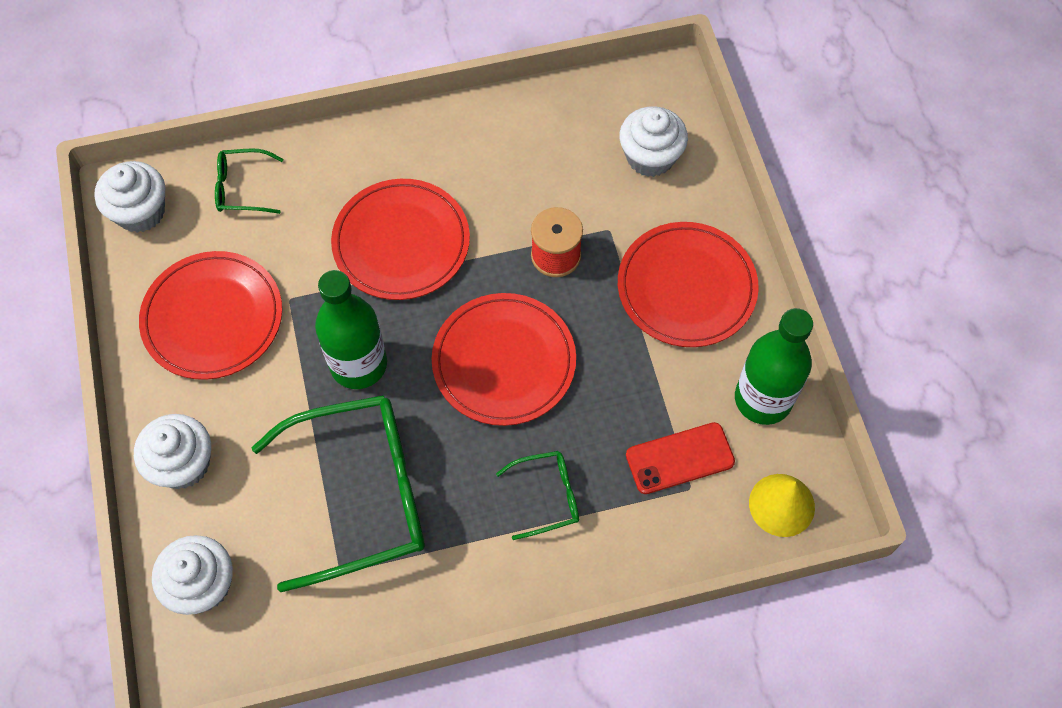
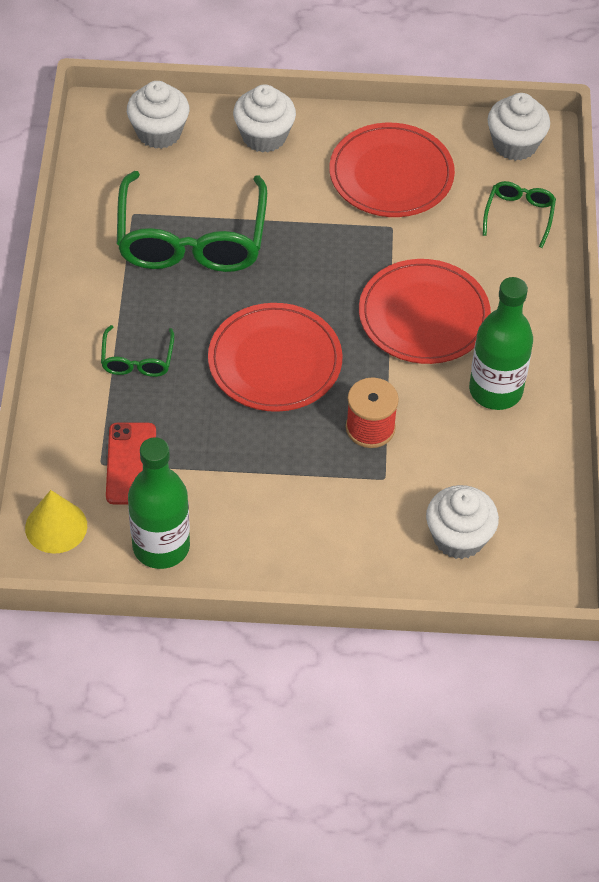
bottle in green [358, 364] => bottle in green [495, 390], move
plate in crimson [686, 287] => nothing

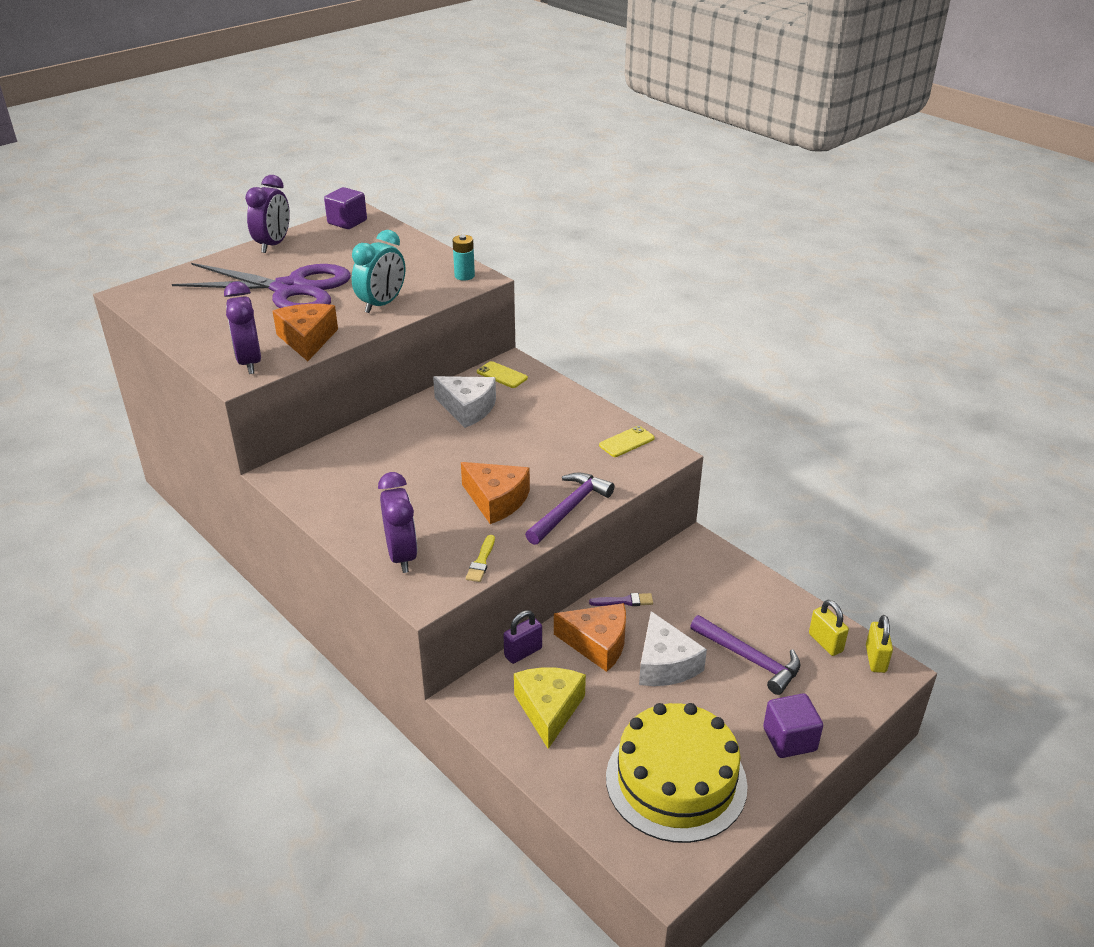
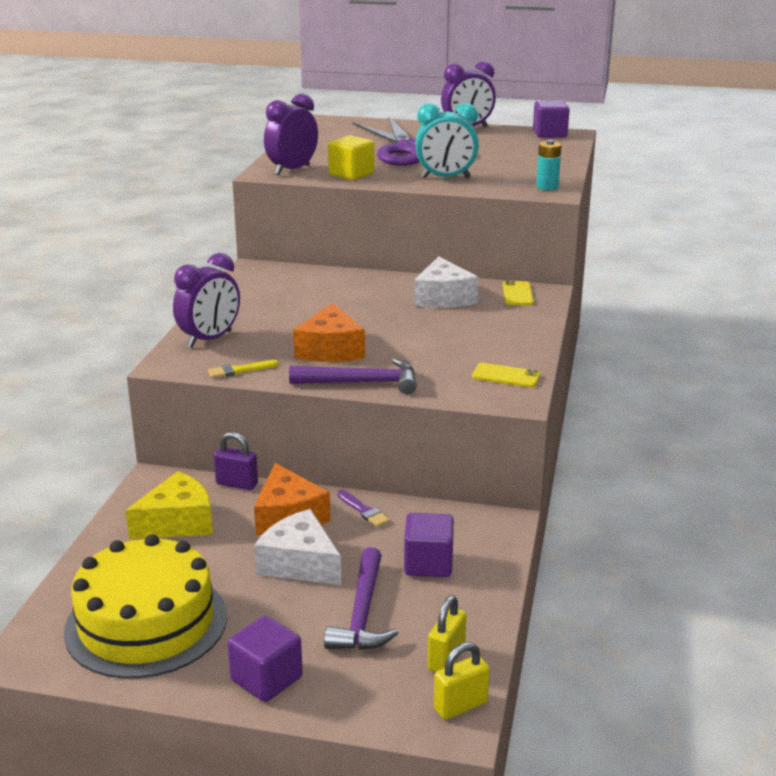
cheese in orange [307, 340] => solid cube in bright yellow [351, 174]
cheese in snow-white [665, 664] => cheese in snow-white [300, 563], 90 degrees clockwise
nothing => solid cube in violet [428, 564]

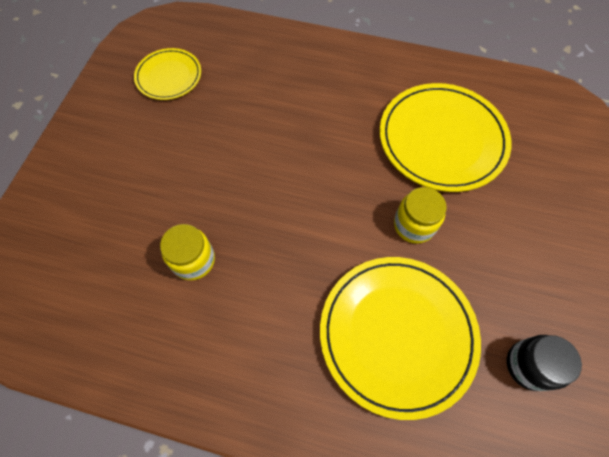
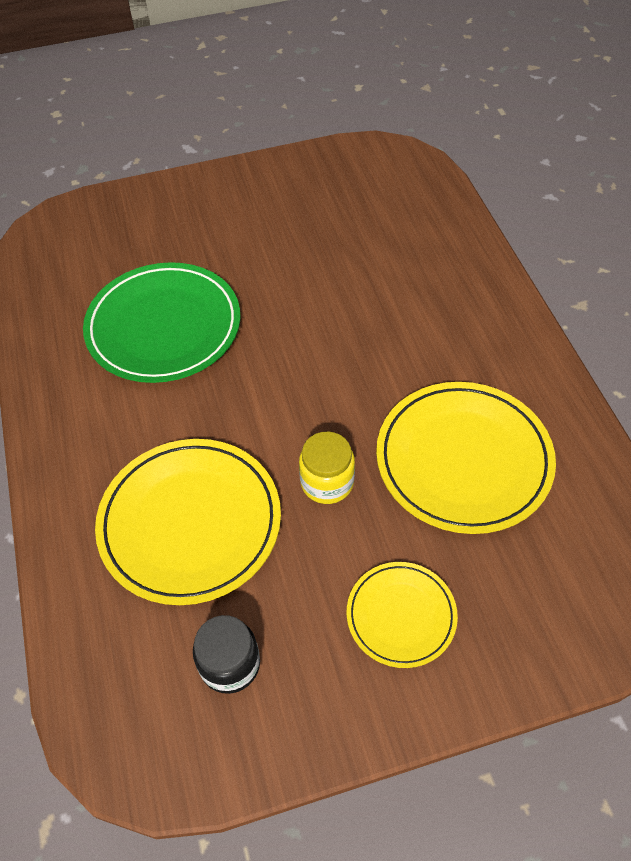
plate in bright yellow [169, 76] => plate in bright yellow [401, 615], move
jam jar in bright yellow [193, 260] => plate in green [164, 326]

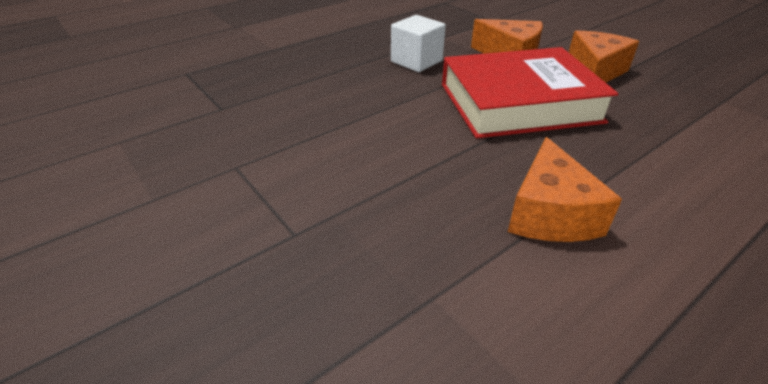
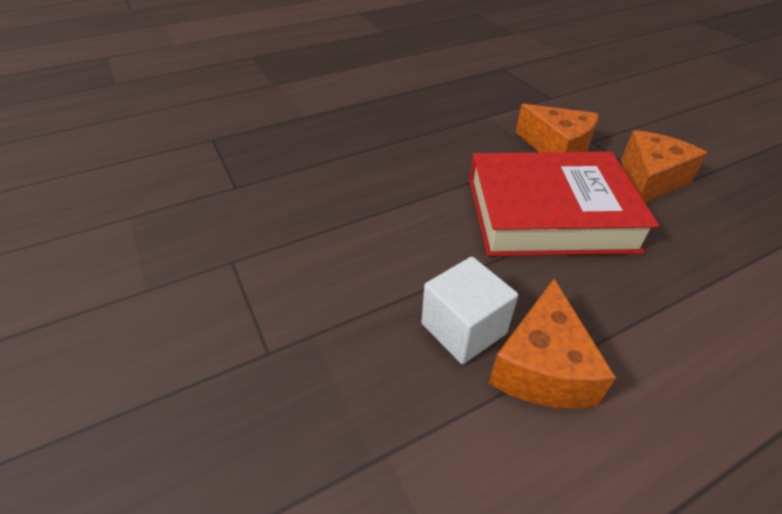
solid cube in snow-white [416, 61] => solid cube in snow-white [463, 328], move

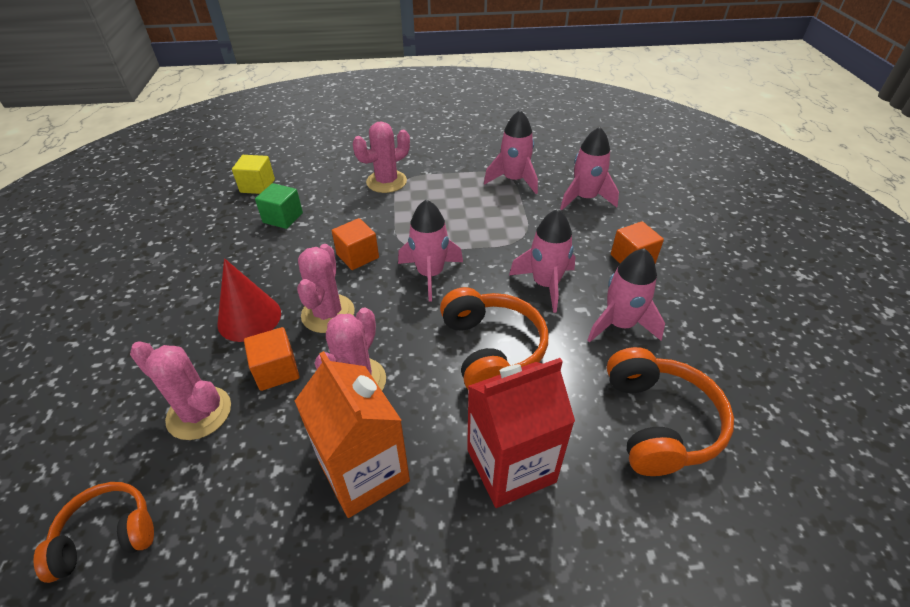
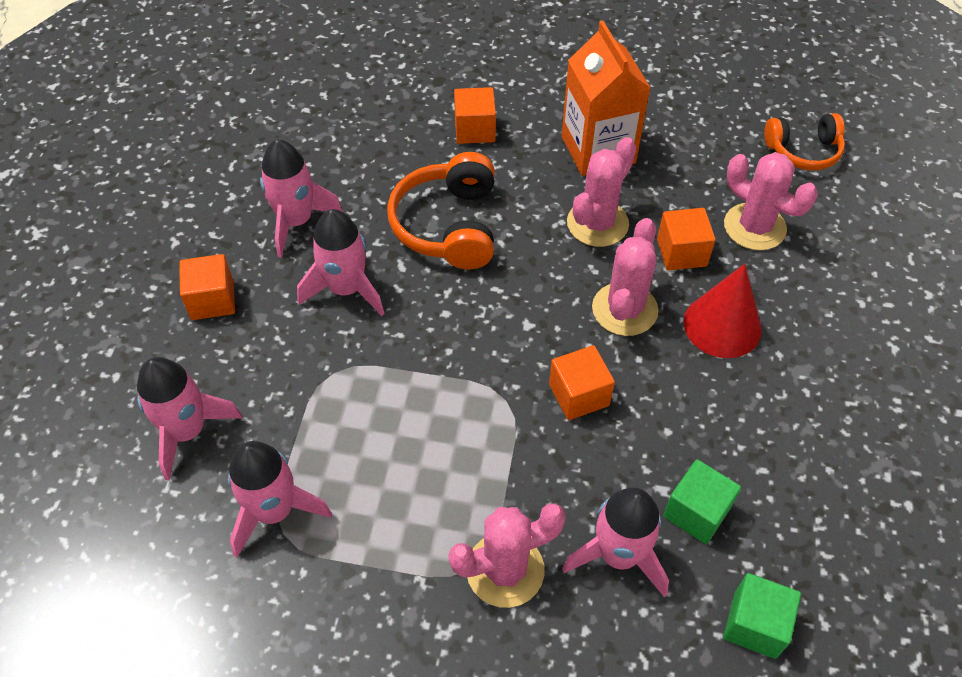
solid cube in bright yellow [257, 186] => solid cube in green [755, 624]
rocket in pink [430, 274] => rocket in pink [619, 555], move
juice carton in crimson [511, 465] => solid cube in orange [475, 130]
headphones in orange [659, 422] => nothing

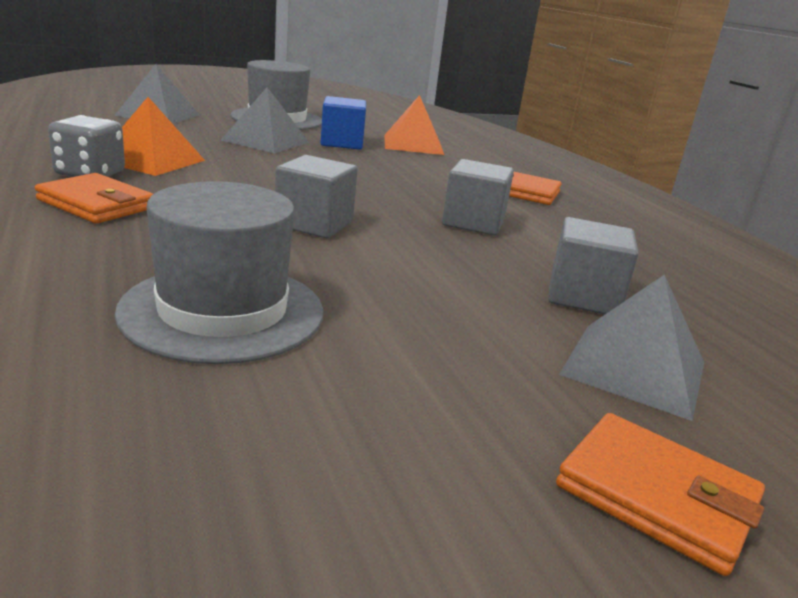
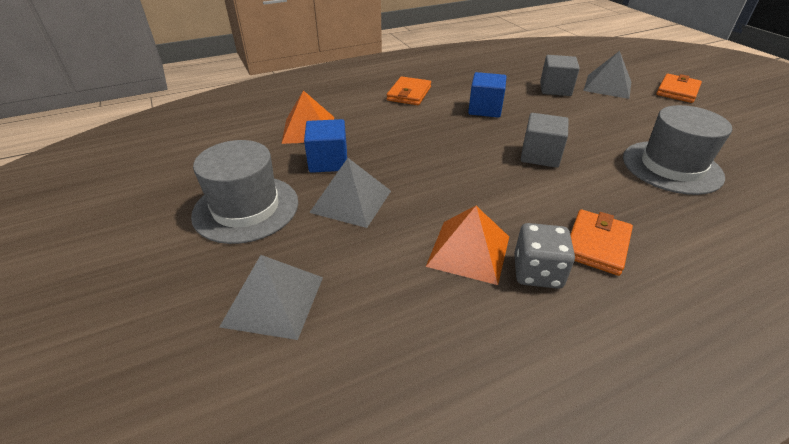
solid cube in grey [473, 222] => solid cube in blue [485, 109]

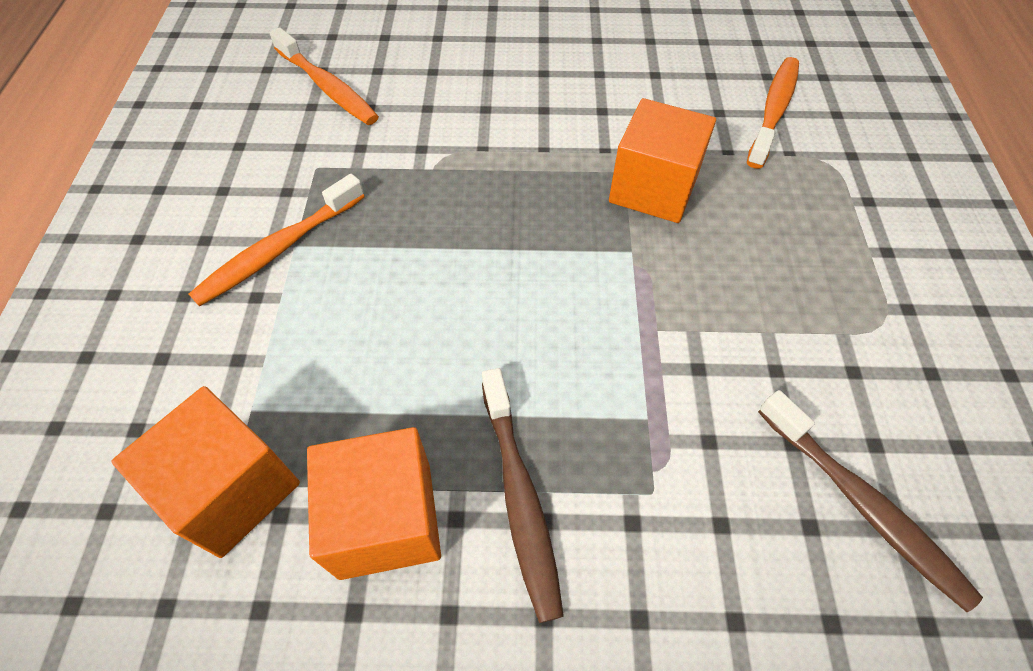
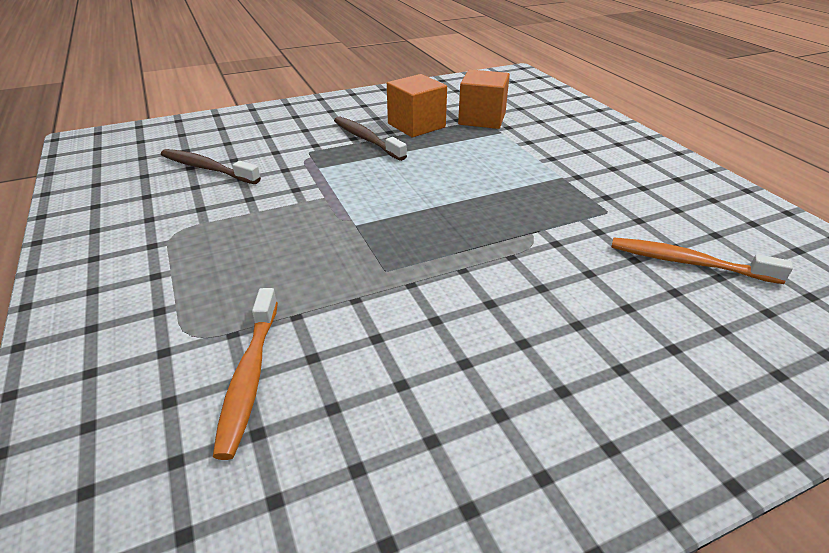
dental brush in orange [278, 250] => nothing
solid cube in orange [653, 188] => nothing

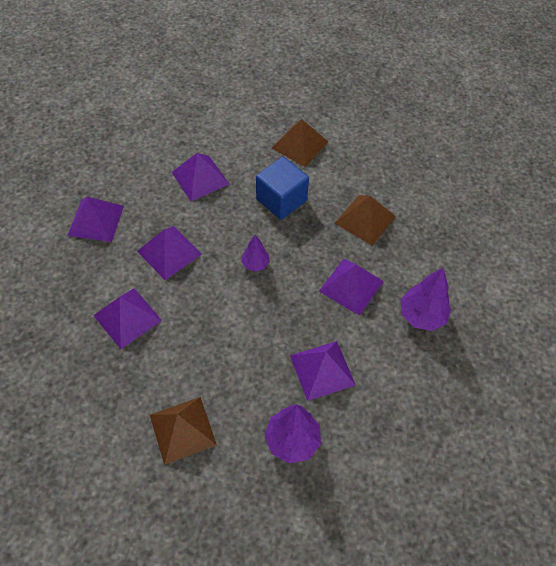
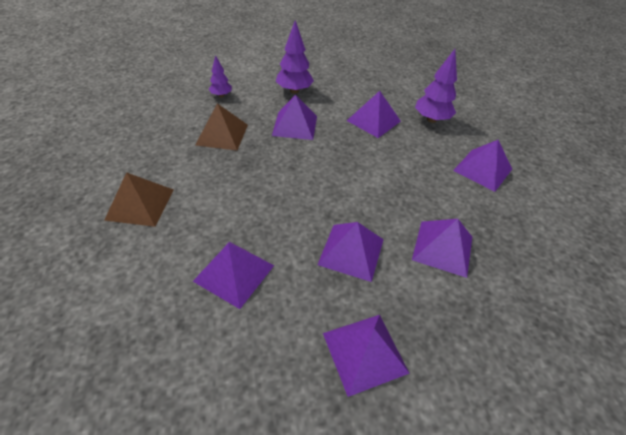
solid pyramid in brown [183, 429] => solid pyramid in violet [482, 169]
toy tree in violet [255, 264] => toy tree in violet [221, 95], move
solid cube in blue [281, 200] => nothing

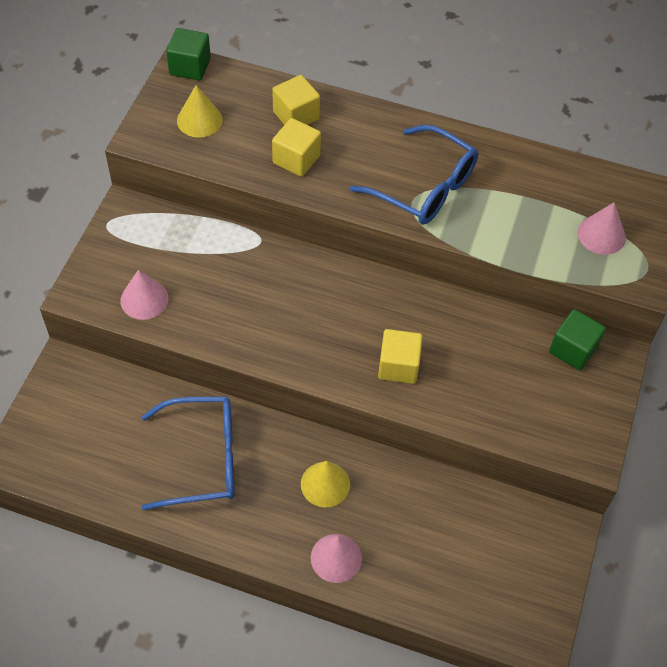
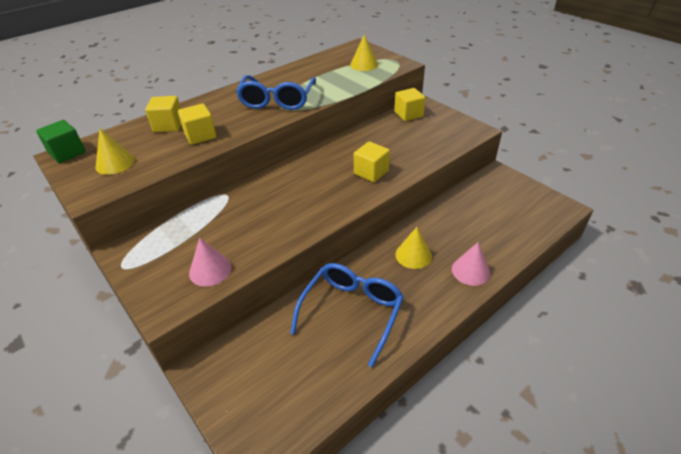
spectacles in blue [425, 188] => spectacles in blue [277, 100], 120 degrees clockwise
solid cube in green [573, 349] => solid cube in bright yellow [408, 114]
solid cone in pink [601, 235] => solid cone in bright yellow [364, 64]

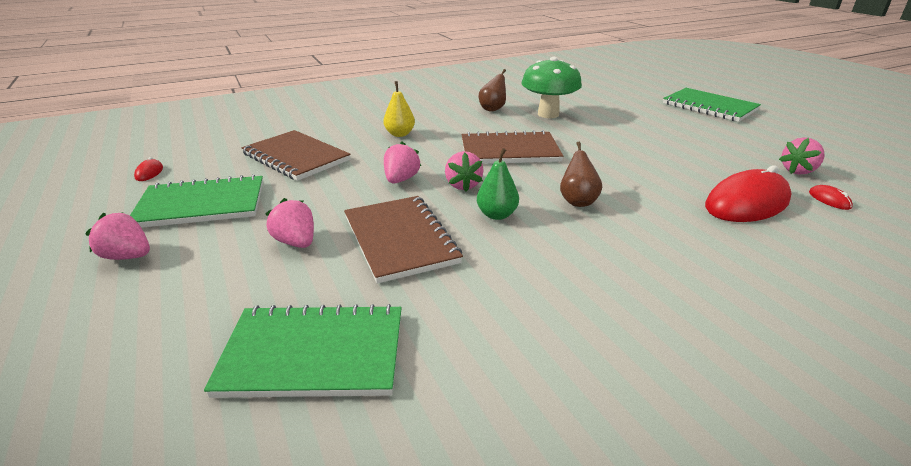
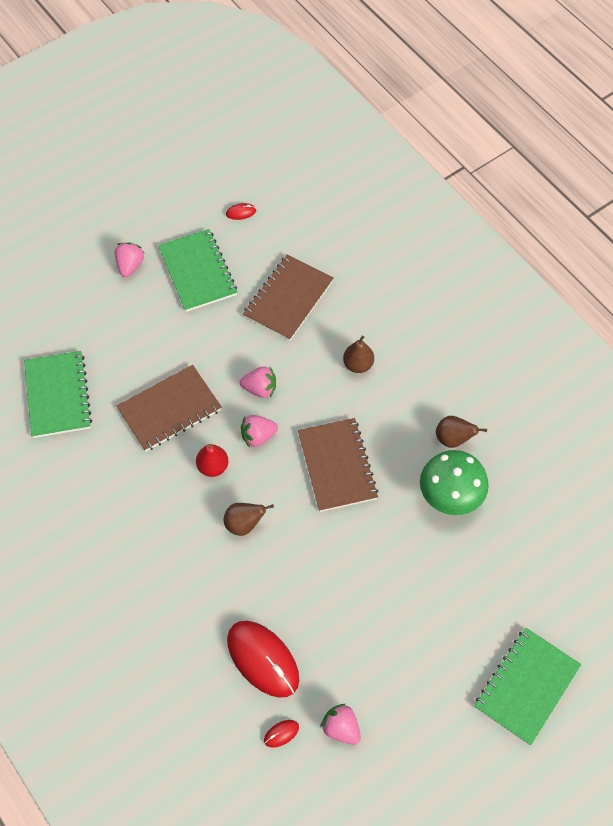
strawberry in pink [296, 242] => nothing
pear in bright yellow [400, 134] => pear in brown [358, 365]
pear in green [497, 215] => pear in crimson [213, 467]

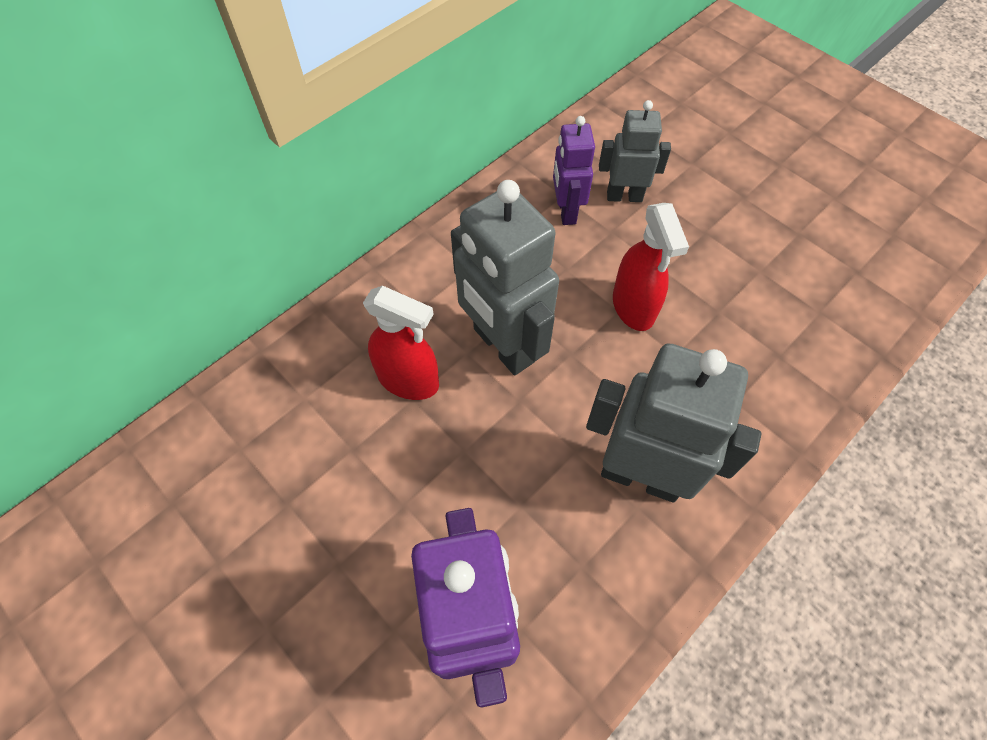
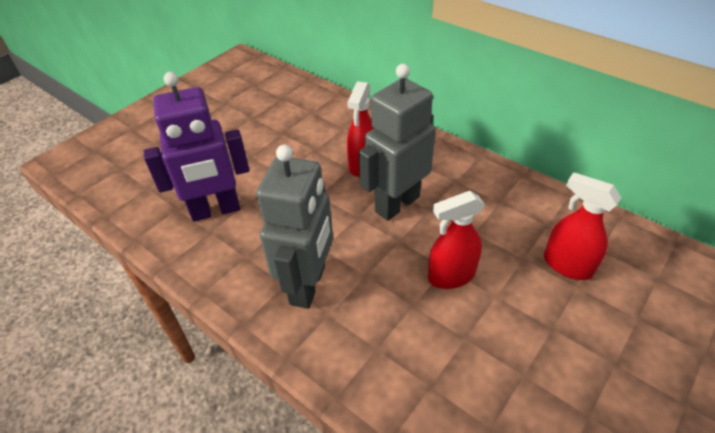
robot in violet [566, 211] => nothing
robot in grey [624, 196] => spray bottle in crimson [567, 265]

